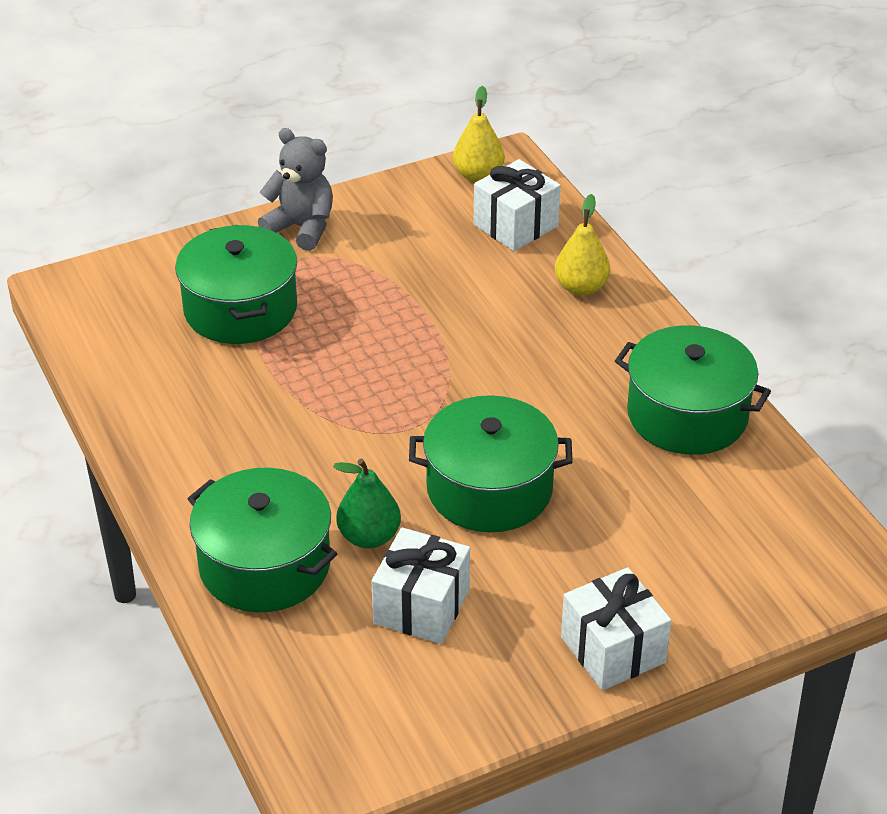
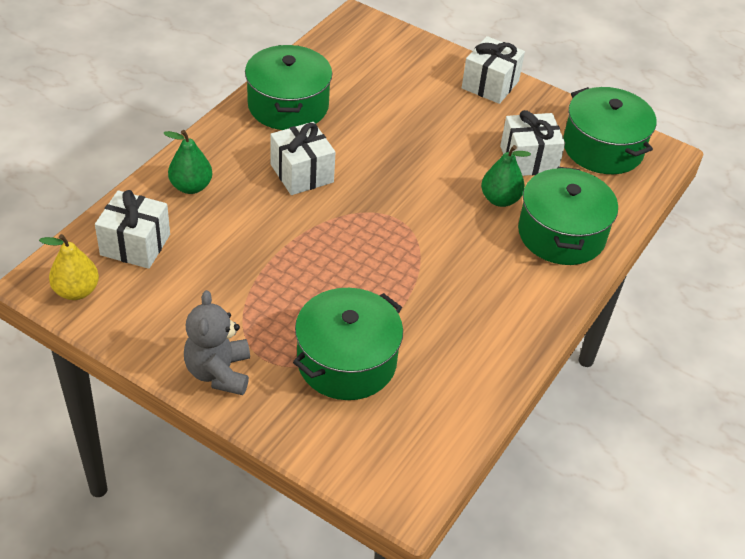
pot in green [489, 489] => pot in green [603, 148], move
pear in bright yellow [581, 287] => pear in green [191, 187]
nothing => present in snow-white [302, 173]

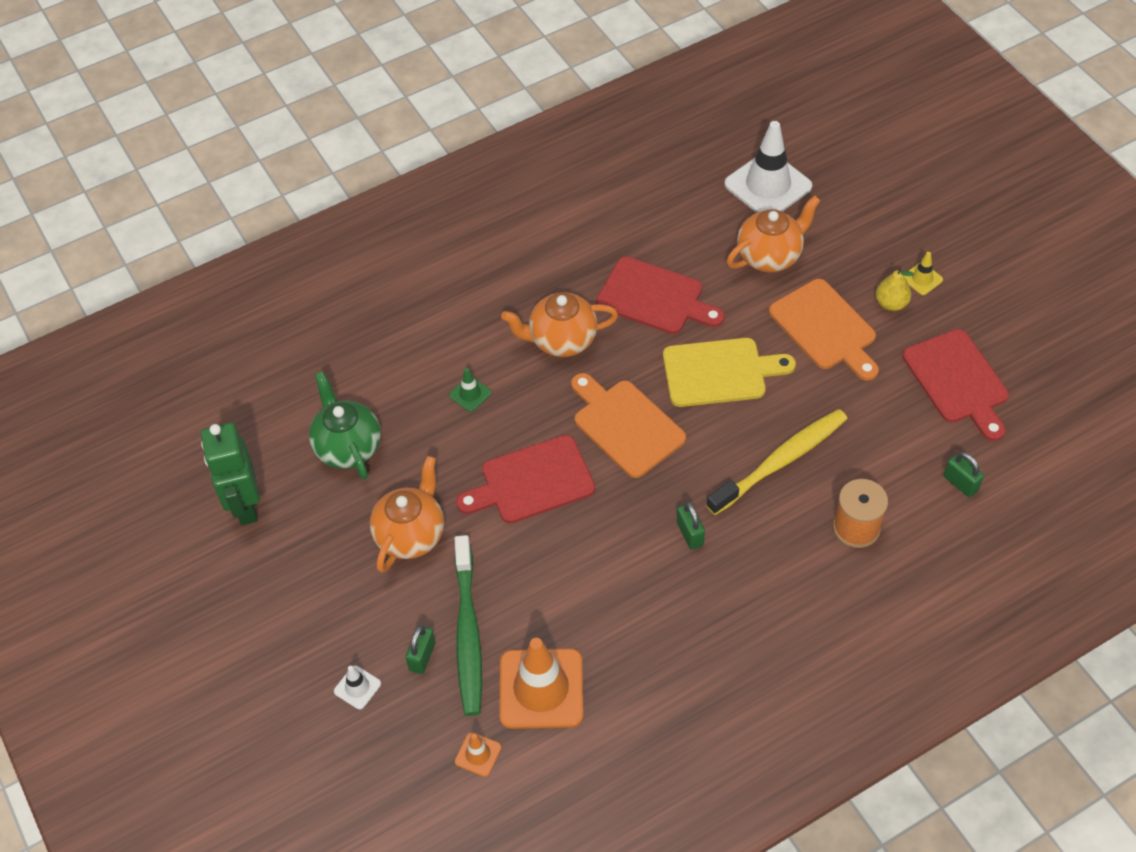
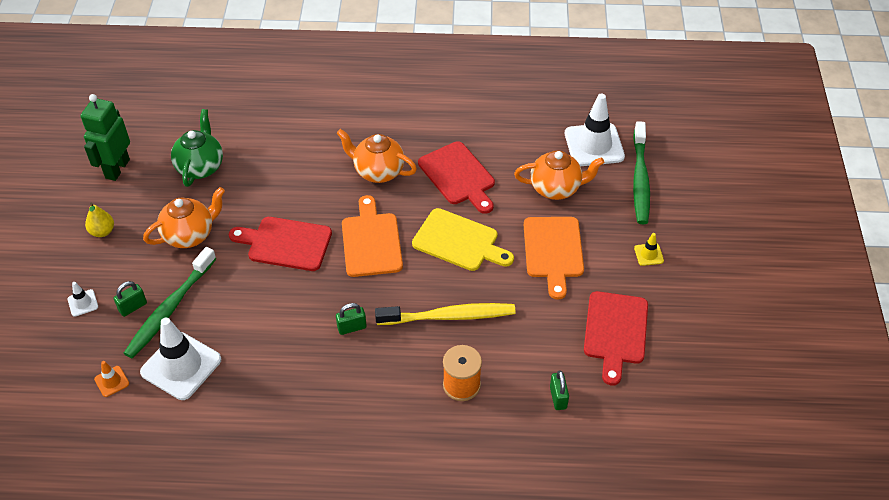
road cone in green [470, 394] => nothing
road cone in orange [541, 689] => road cone in snow-white [181, 366]
padlock in green [690, 534] => padlock in green [352, 327], 60 degrees clockwise
pear in bright yellow [891, 303] => pear in bright yellow [102, 231], move
nothing => dental brush in green [640, 179]

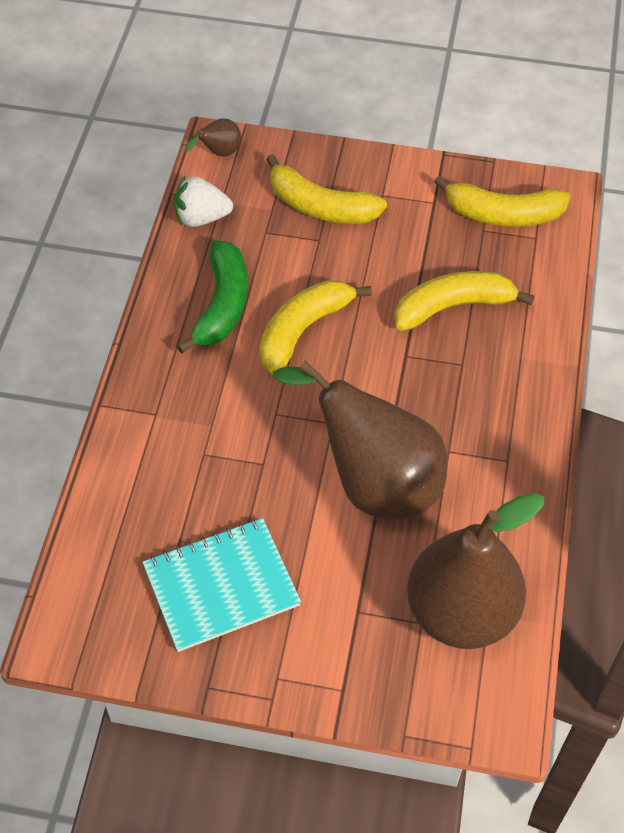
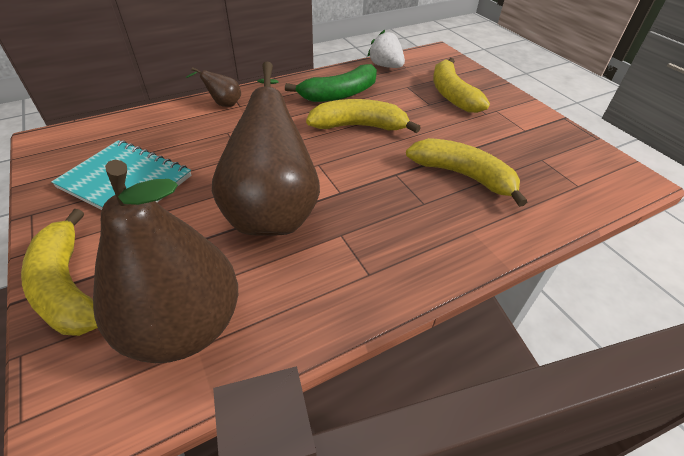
pear in brown [219, 153] => pear in brown [223, 104], move
banana fruit in bright yellow [502, 214] => banana fruit in bright yellow [67, 286], move

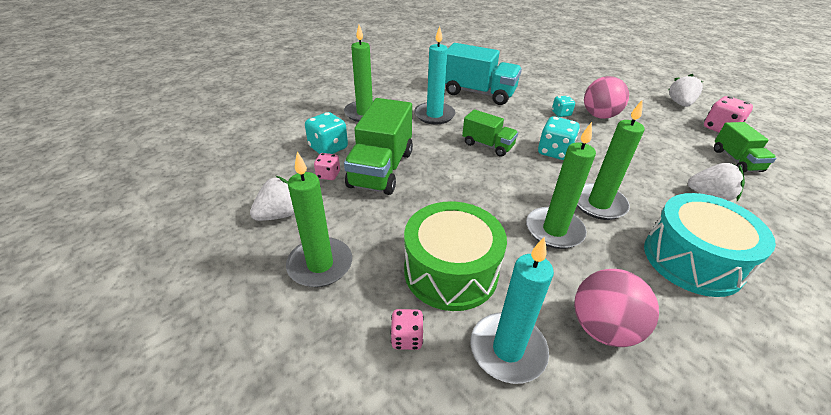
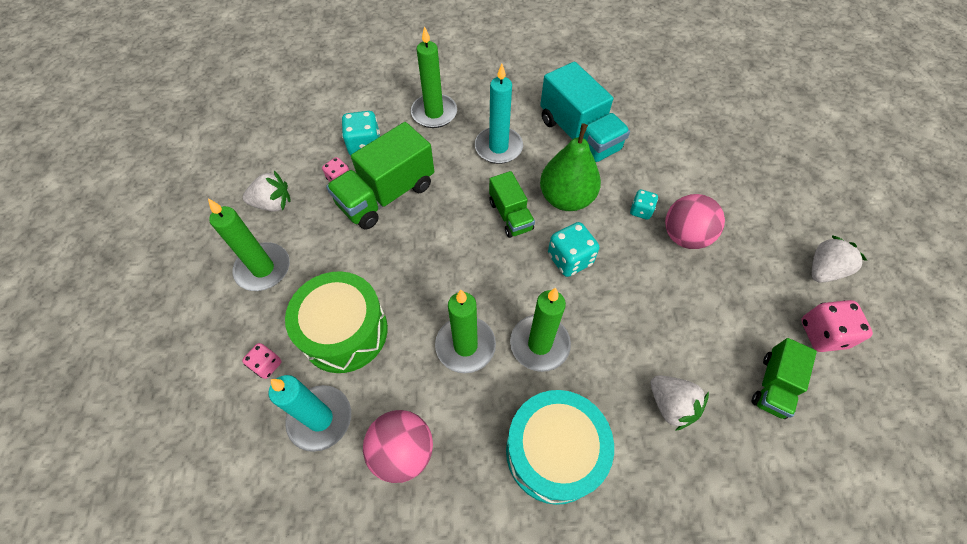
nothing => pear in green [566, 198]

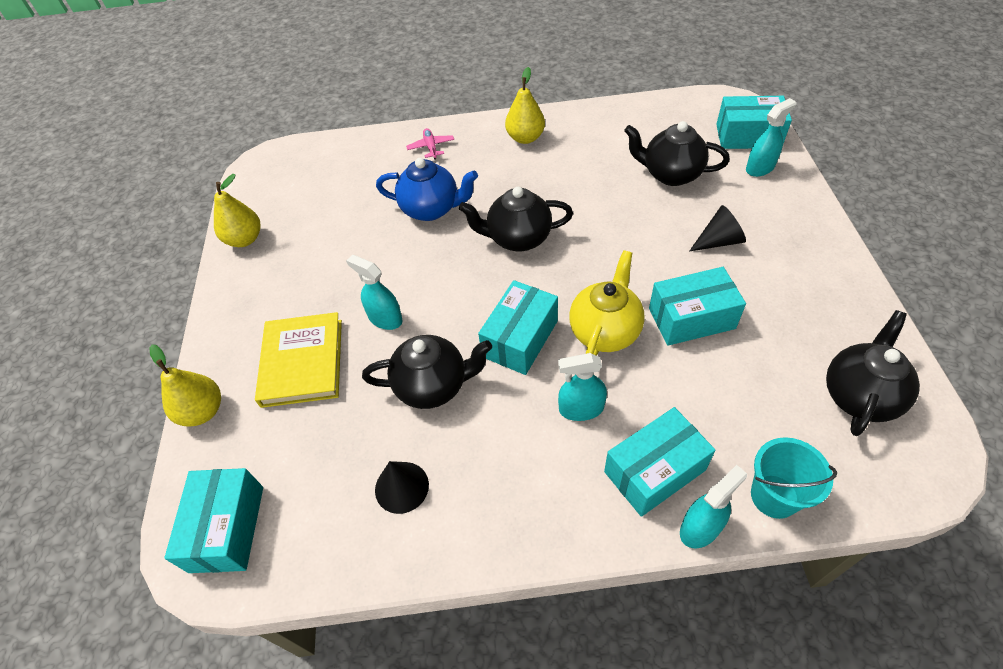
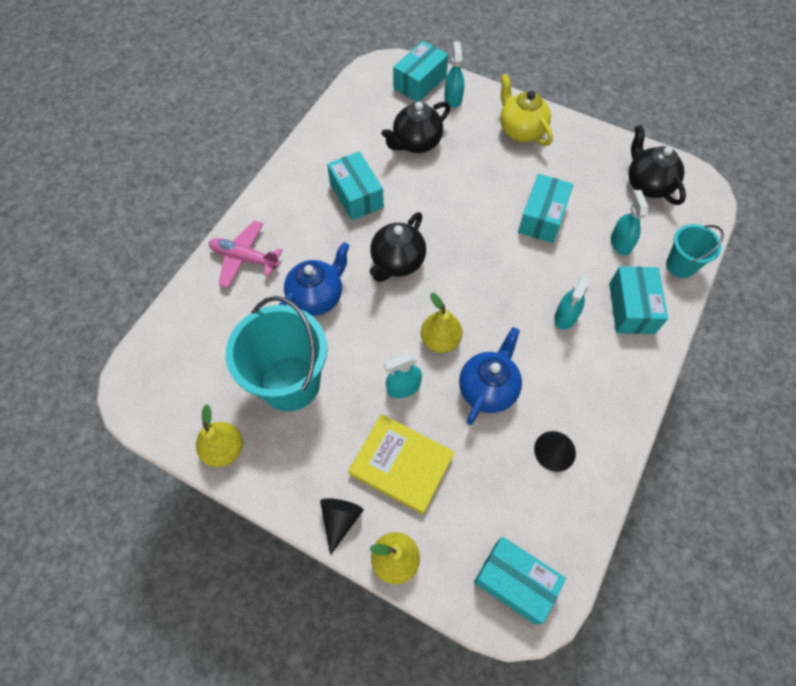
teapot in jet-black [433, 386] => teapot in blue [488, 389]
toy plane in pink [431, 147] => toy plane in pink [244, 258], x1.71
box in teal [520, 339] => box in teal [356, 195], move
pear in bright yellow [525, 138] => pear in bright yellow [440, 340], move
teapot in bright yellow [605, 331] => teapot in bright yellow [520, 131], move
spray bottle in teal [700, 527] => spray bottle in teal [620, 243], move
solid cone in jet-black [719, 241] => solid cone in jet-black [340, 520], move
nothing => pail in teal [290, 383]

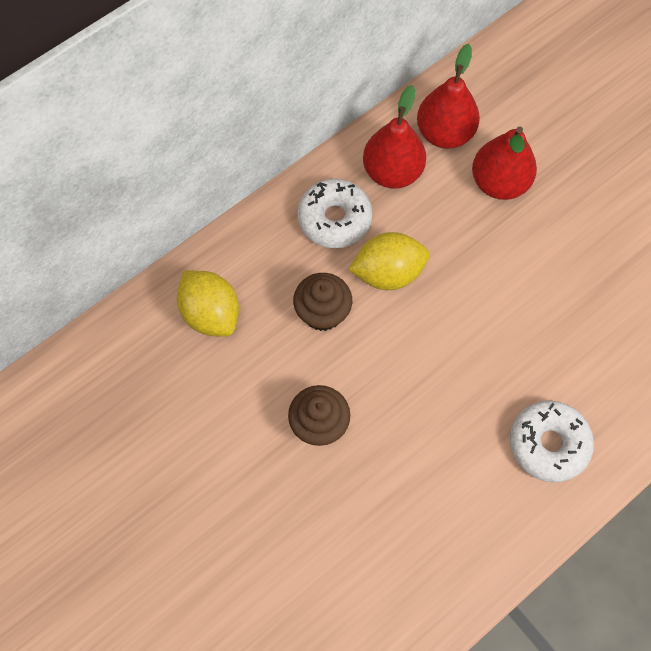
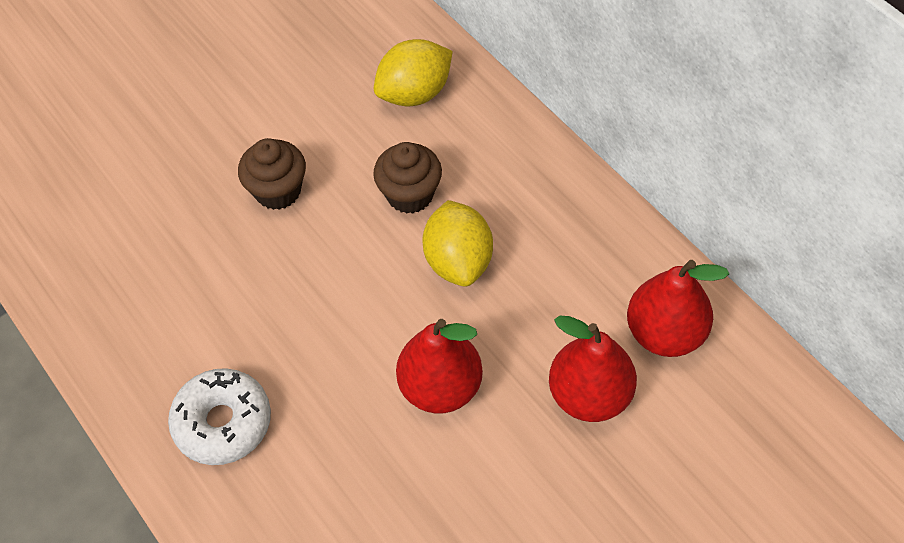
glazed donut in snow-white [334, 219] => nothing
pear in crimson [392, 172] => pear in crimson [440, 387], move

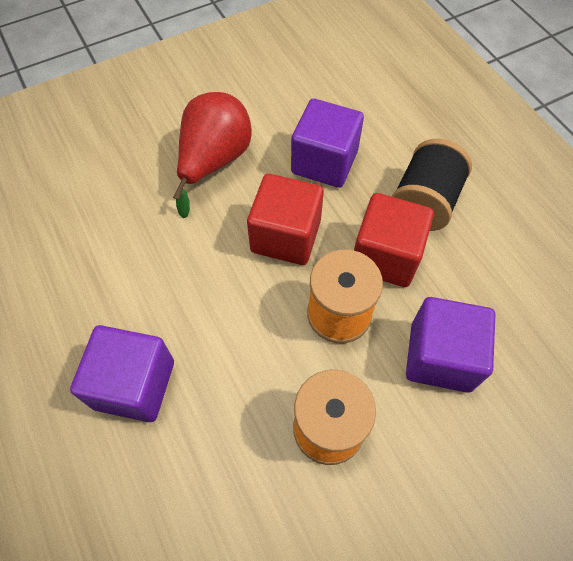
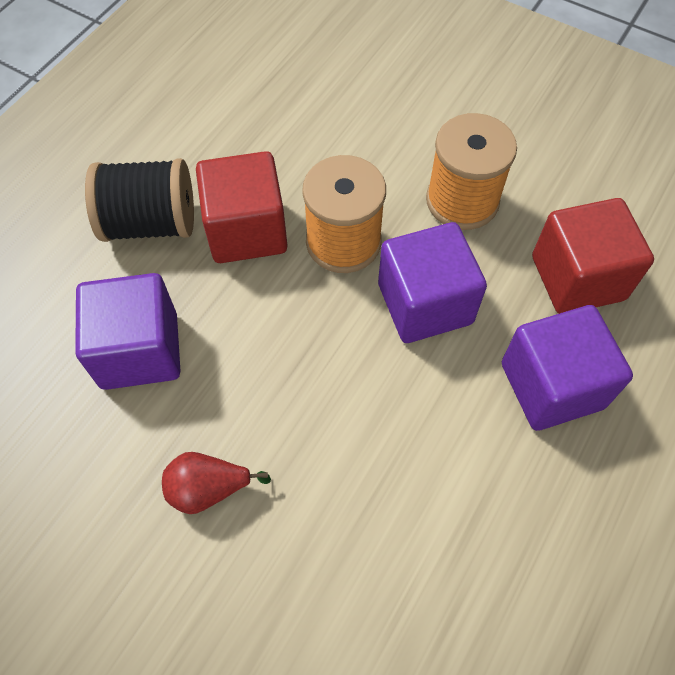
pear in crimson [214, 162] => pear in crimson [209, 489], x0.54
solid cube in crimson [285, 236] => solid cube in crimson [577, 278], move
solid cube in violet [440, 357] => solid cube in violet [425, 303], move

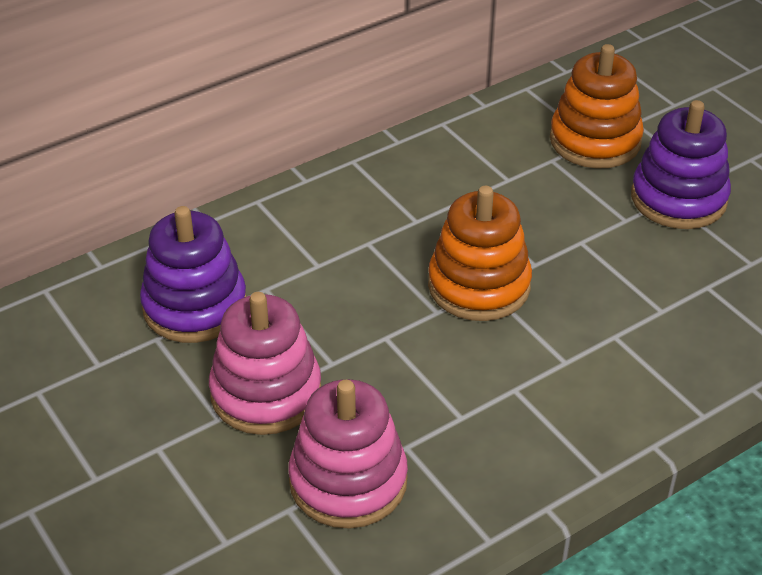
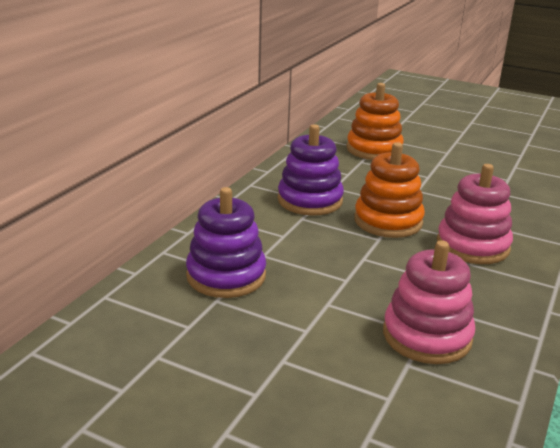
stacking toy in pink [266, 393] => stacking toy in pink [472, 246], move
stacking toy in violet [678, 198] => stacking toy in violet [310, 200], move

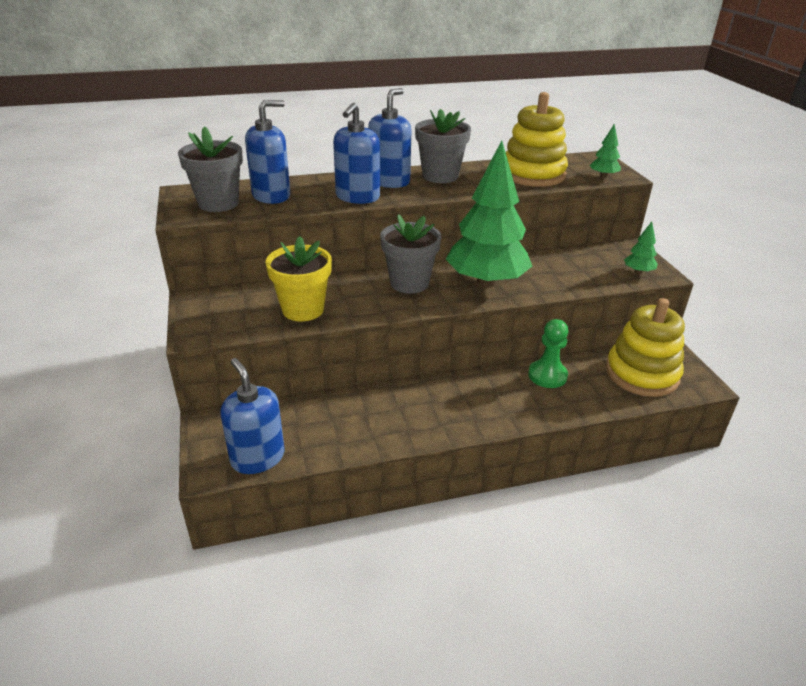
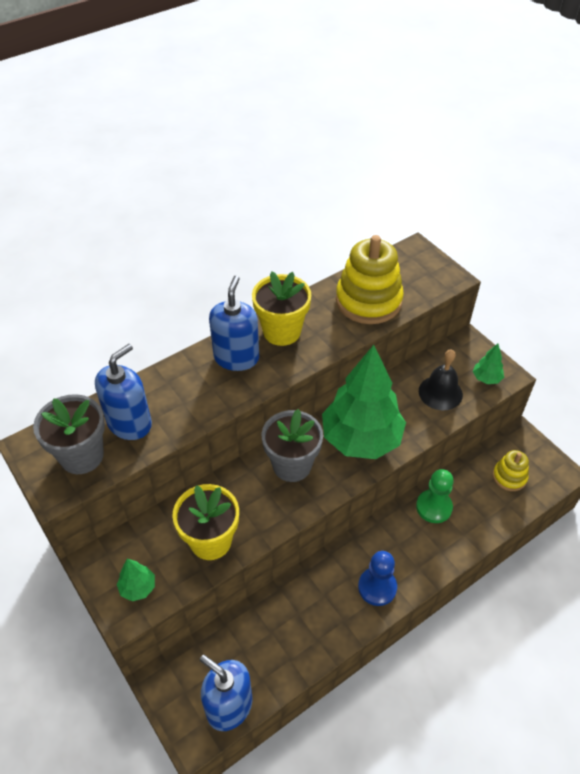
soap dispenser in blue [357, 197] => nothing
potted plant in grey [440, 176] => potted plant in bright yellow [282, 331]
toy tree in green [603, 176] => toy tree in green [138, 587], move
stacking toy in bright yellow [641, 374] => stacking toy in bright yellow [509, 477], x0.52
nothing => chess pawn in blue [377, 587]
nothing => hand bell in jet-black [440, 392]

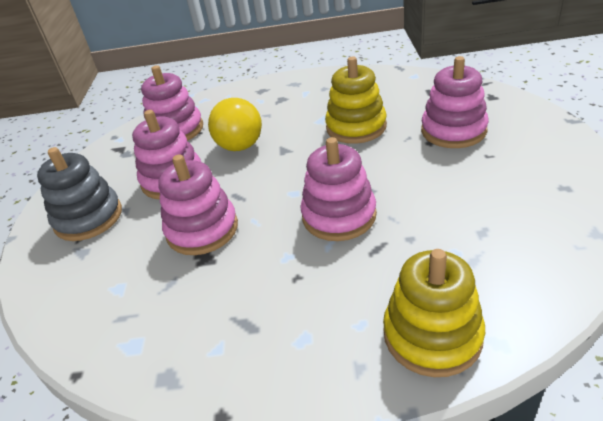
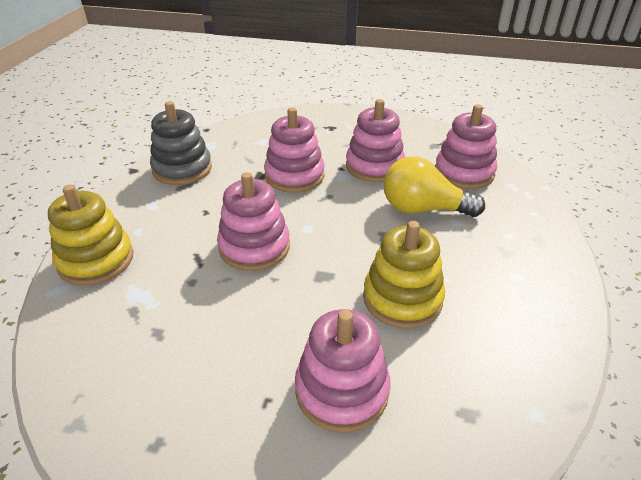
stacking toy in grey [88, 218] => stacking toy in grey [182, 169], move

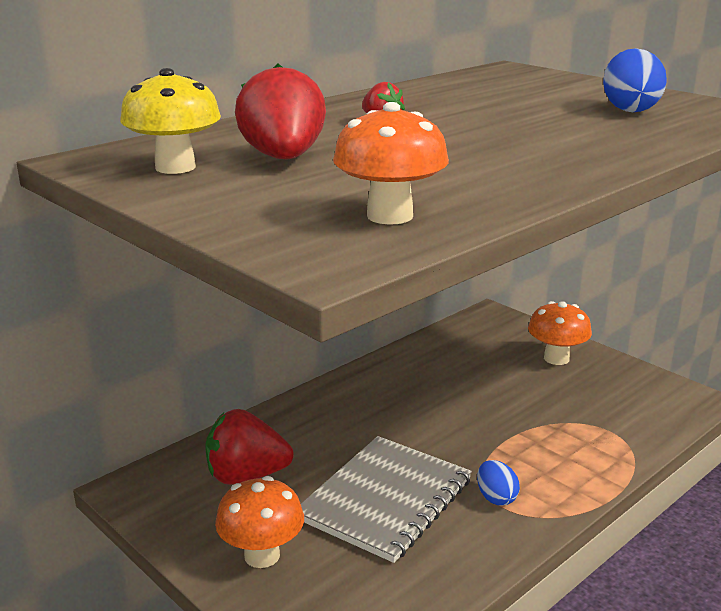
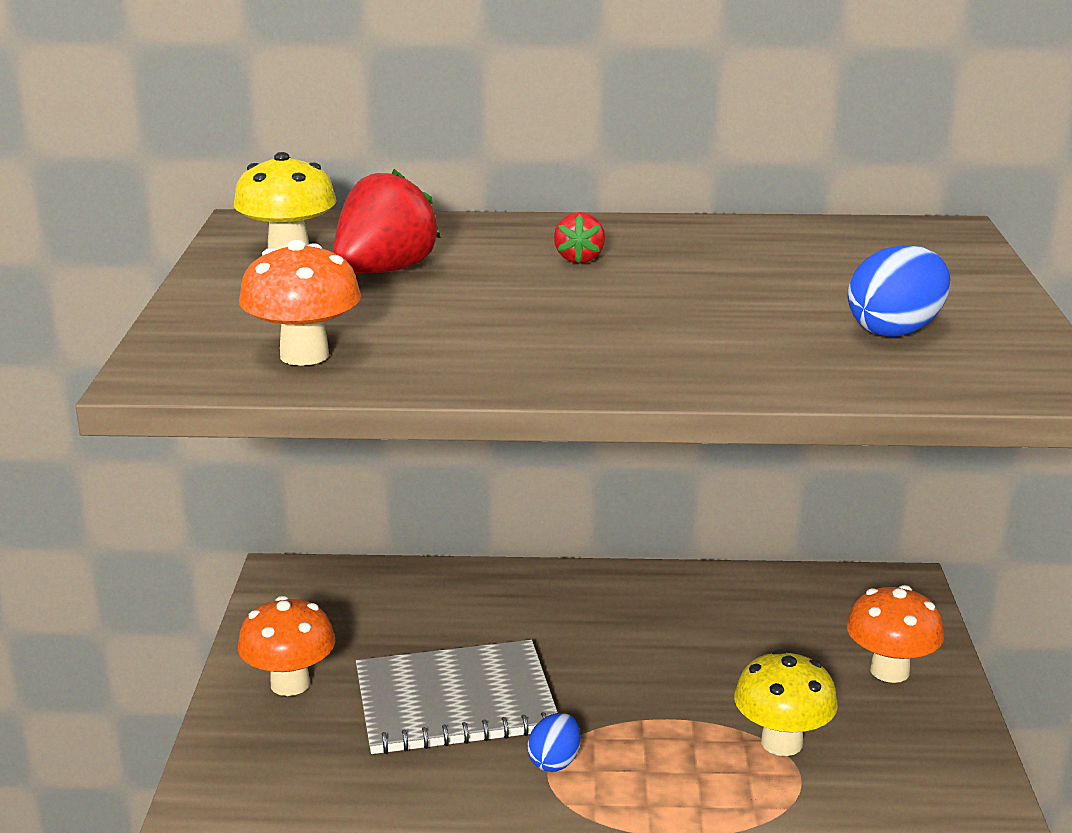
strawberry in crimson [246, 476] => nothing
nothing => fungus in bright yellow [781, 742]

